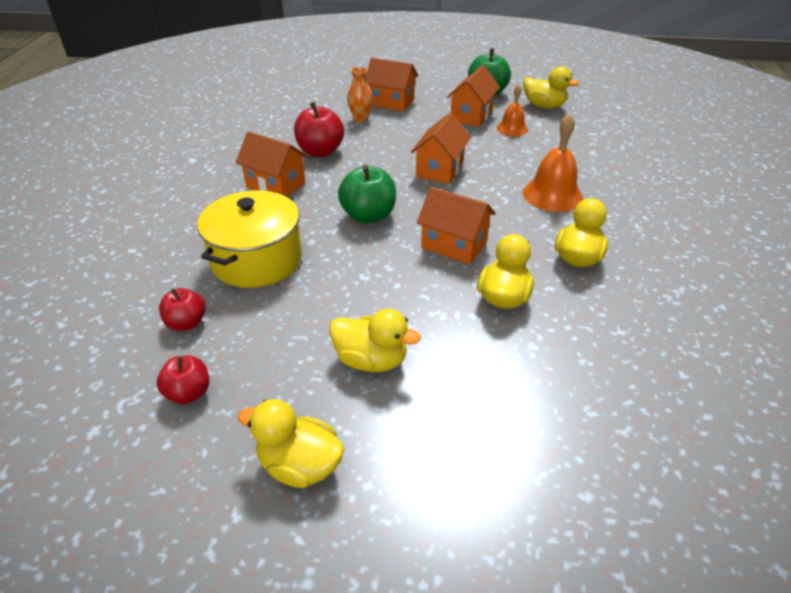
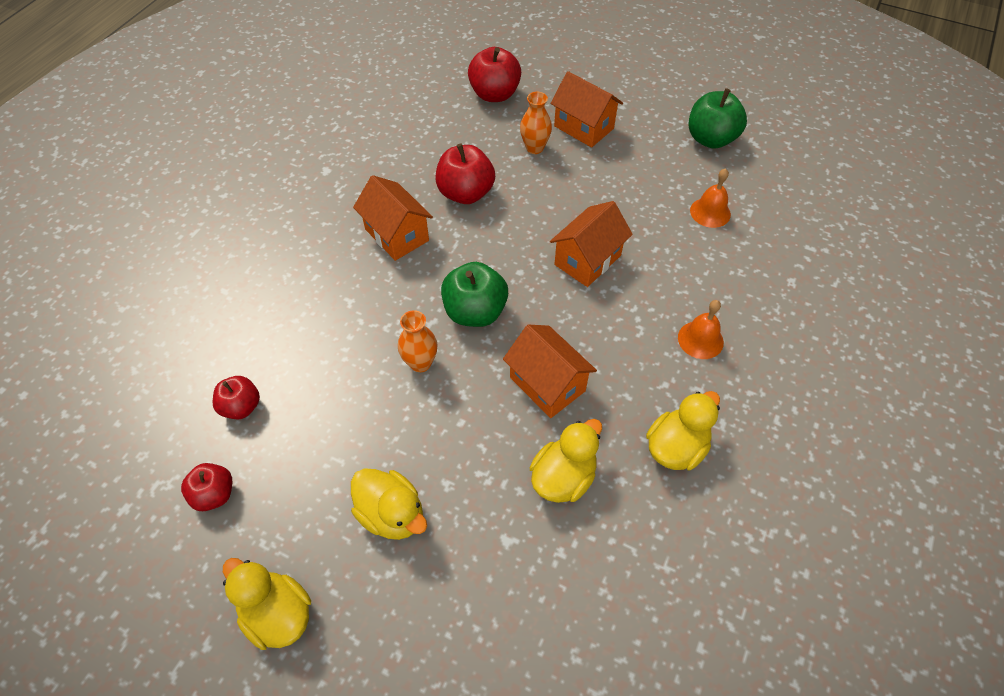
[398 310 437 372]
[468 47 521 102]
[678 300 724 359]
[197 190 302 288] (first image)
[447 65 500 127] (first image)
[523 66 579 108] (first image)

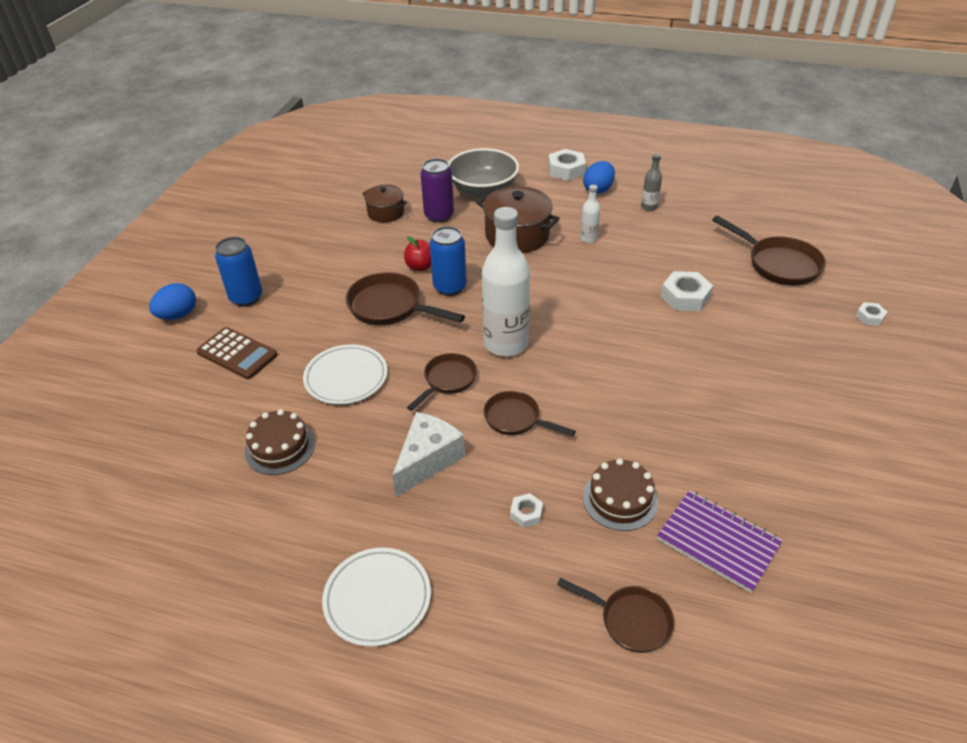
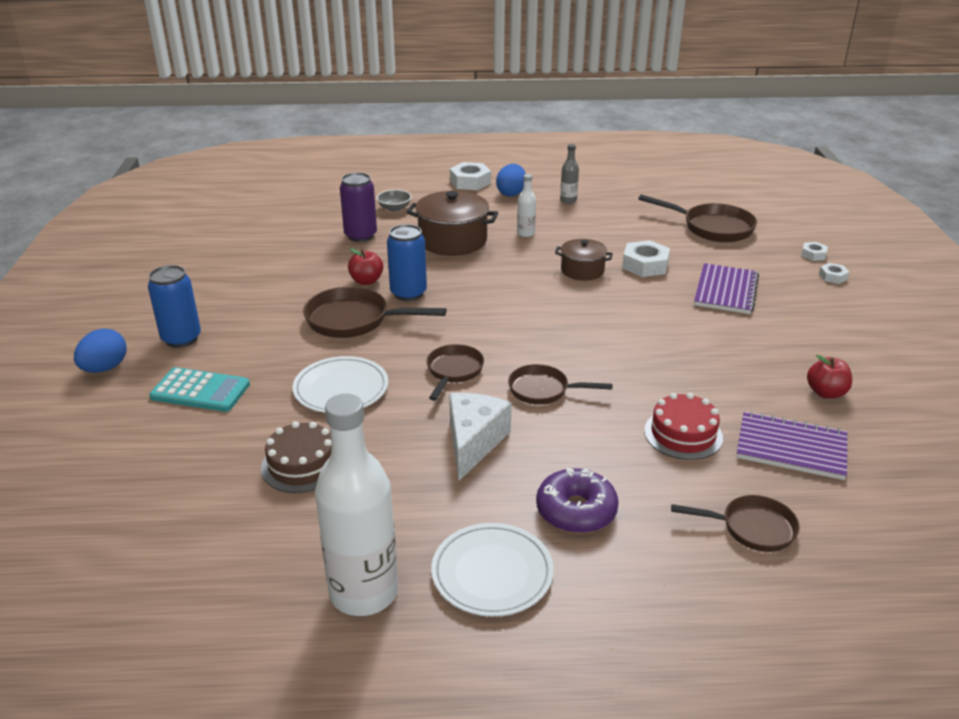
[149 367 250 412]
[315 394 398 616]
[377 189 412 211]
[536 468 619 533]
[555 239 613 281]
[644 393 723 460]
[694 263 759 314]
[807 355 852 399]
[819 263 849 284]

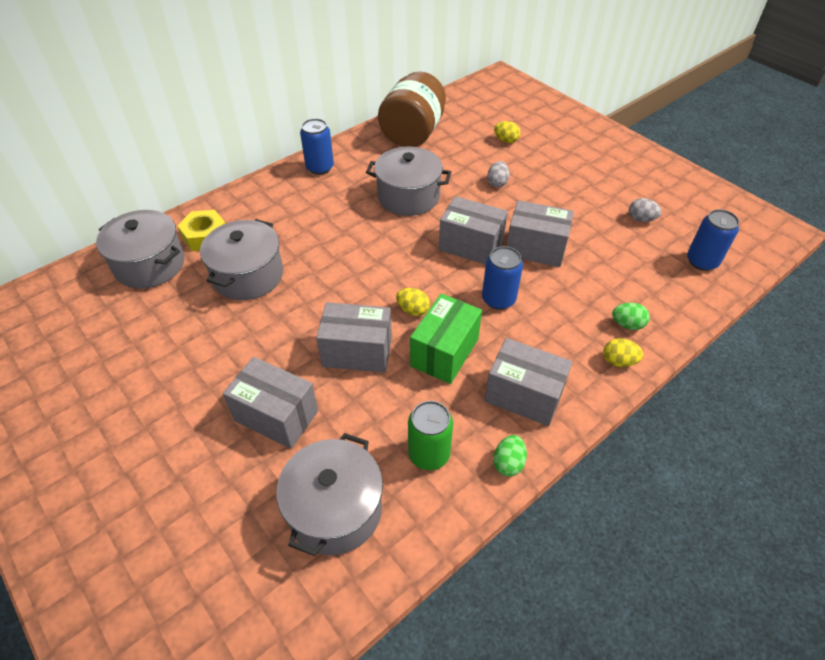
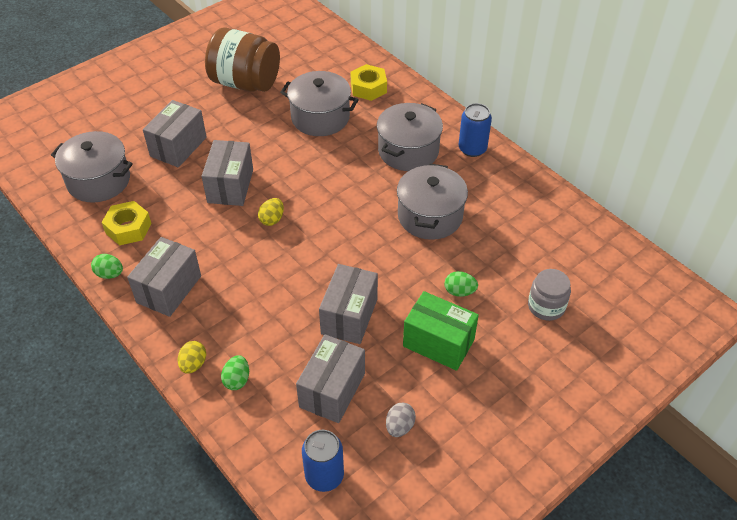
[102 201 152 246]
[205 27 280 92]
[296 334 365 423]
[377 103 443 171]
[403 291 479 371]
[445 271 478 297]
[528 269 571 321]
[482 246 523 310] (first image)

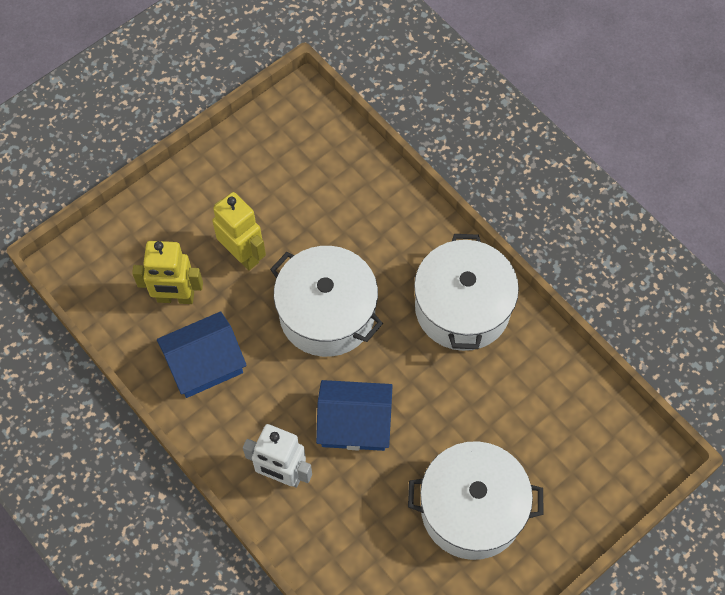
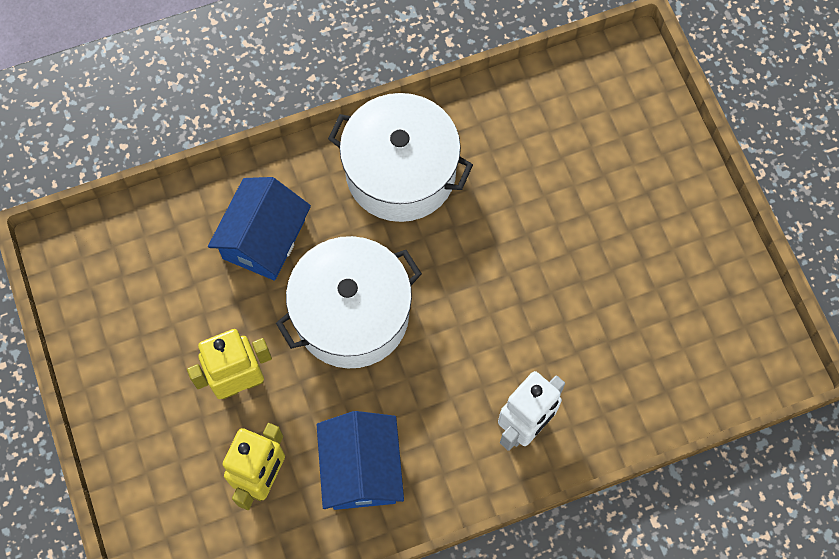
[208 177 311 281]
[408 441 543 560] (first image)

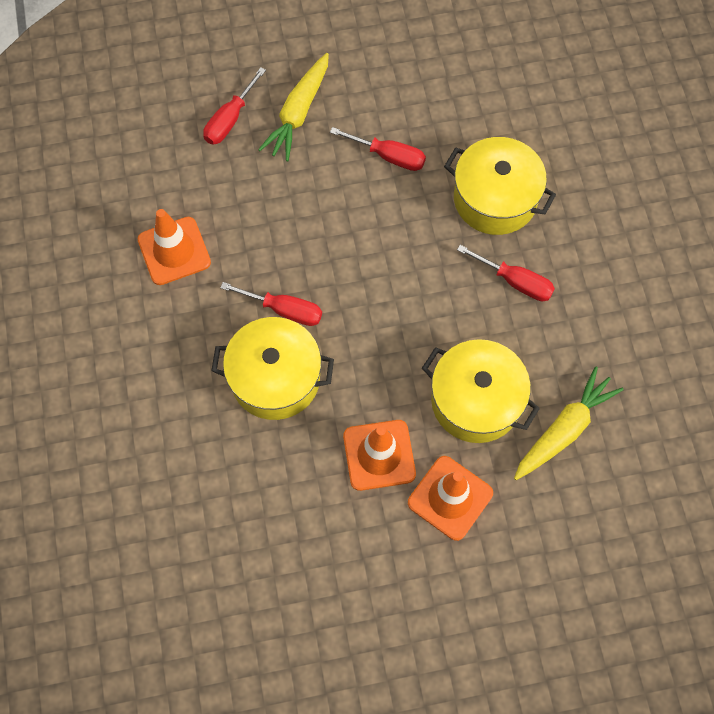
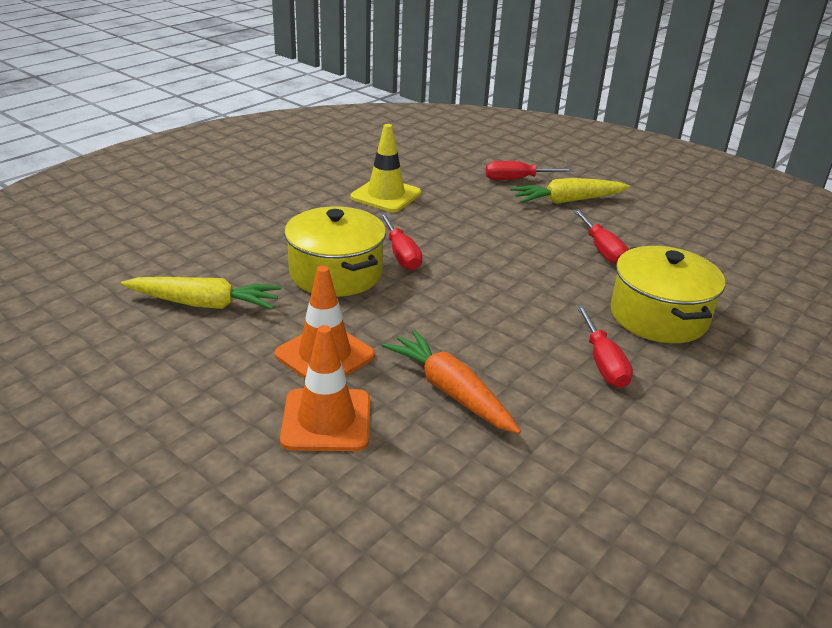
[121 277 282 310]
[351 124 421 212]
[382 330 521 434]

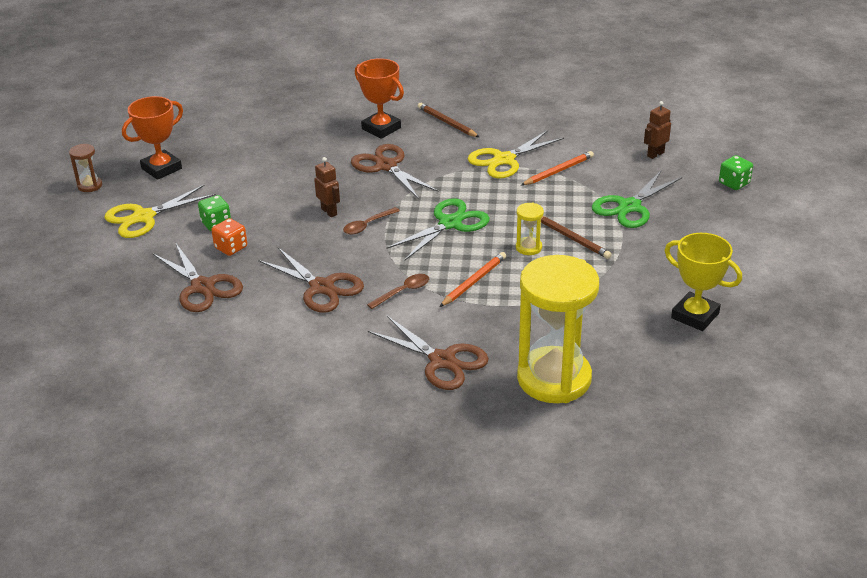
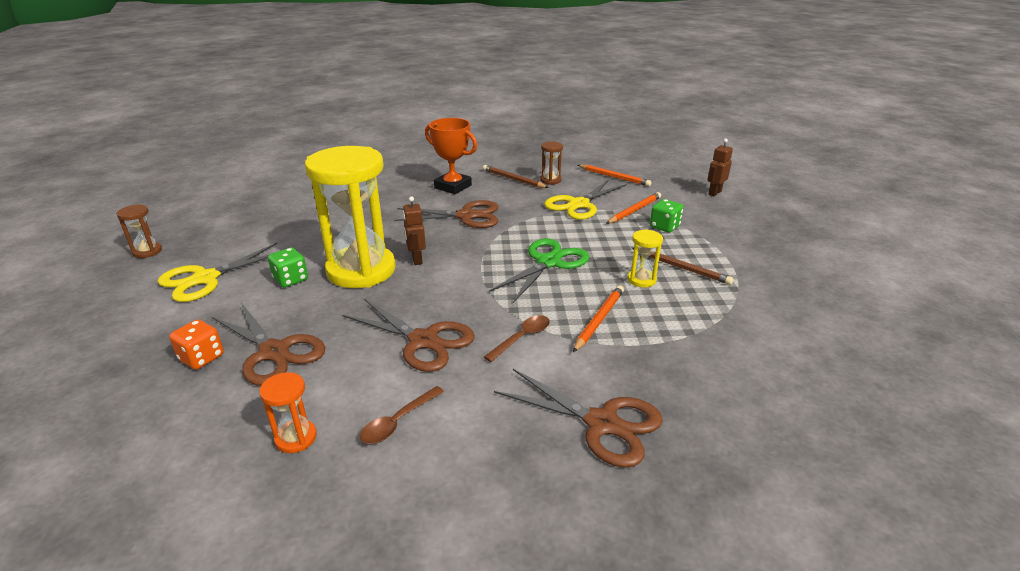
[169 319 224 370]
[259 372 317 453]
[305 146 396 288]
[360 386 444 444]
[394 200 498 228]
[403 197 426 265]
[540 141 563 185]
[578 165 651 186]
[650 199 684 233]
[122 96 183 180] (first image)
[592 170 682 228] (first image)
[664 233 742 331] (first image)

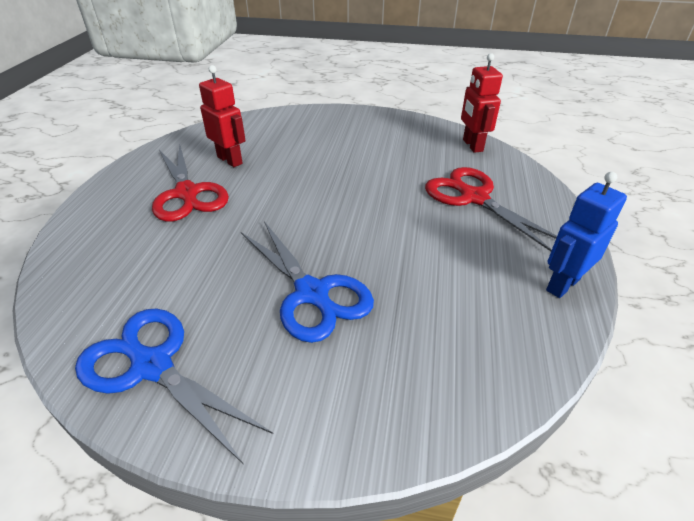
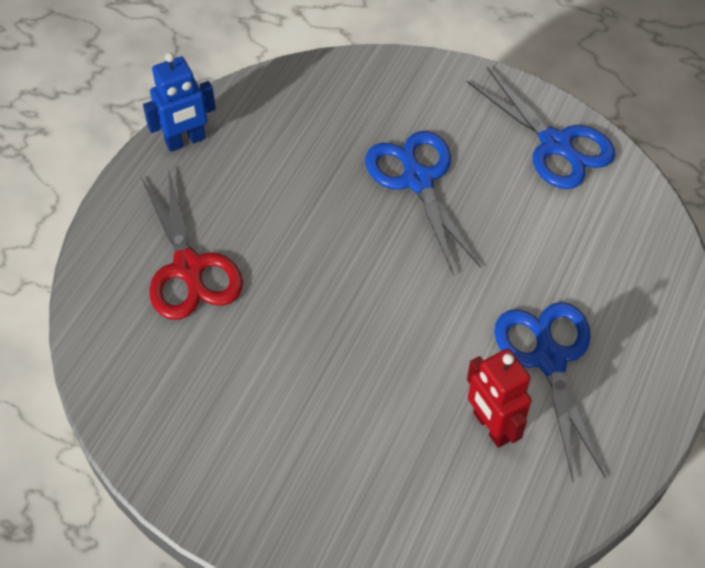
[494 302 606 481]
[461 53 503 153] (first image)

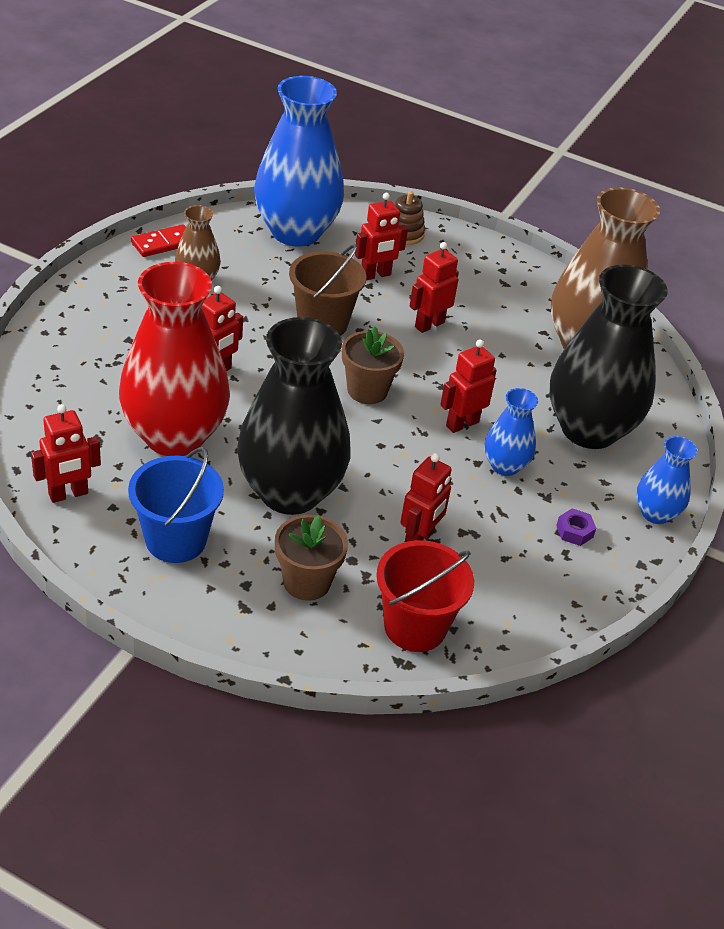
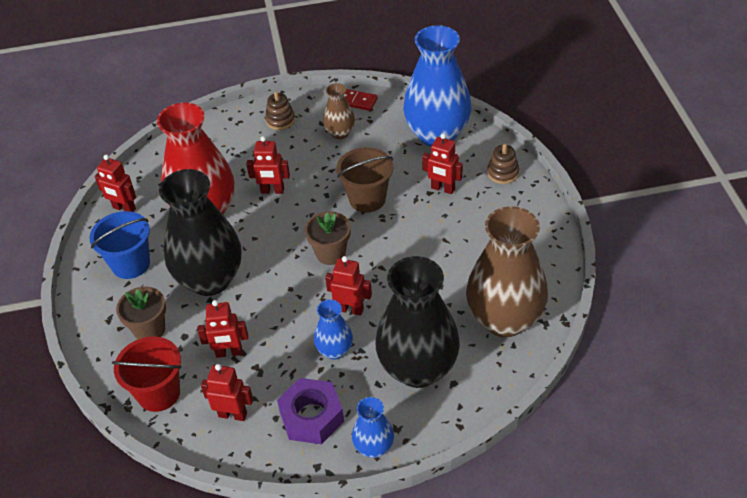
[201 364 253 421]
[265 92 295 130]
[277 378 344 444]

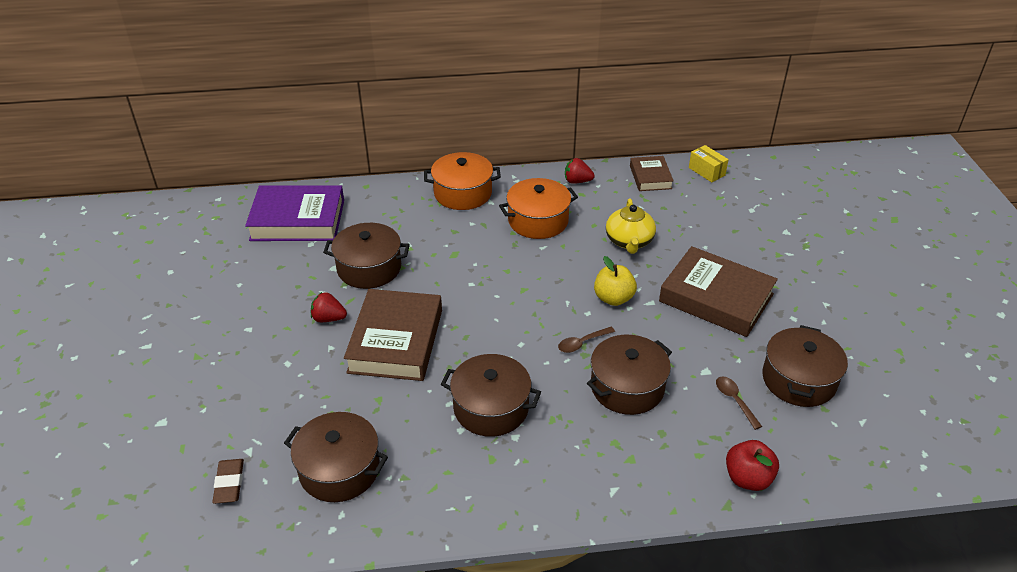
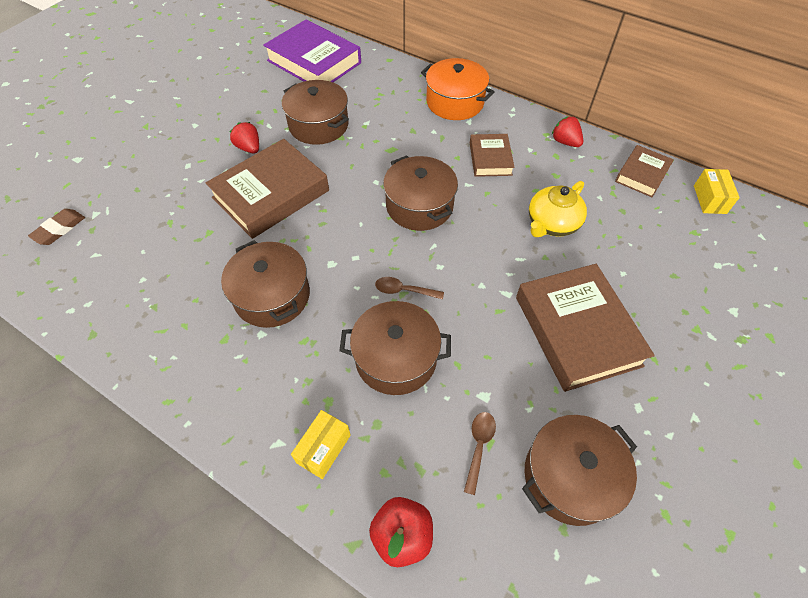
[291 410 351 479]
[383 155 458 231]
[470 134 515 177]
[594 256 637 306] (first image)

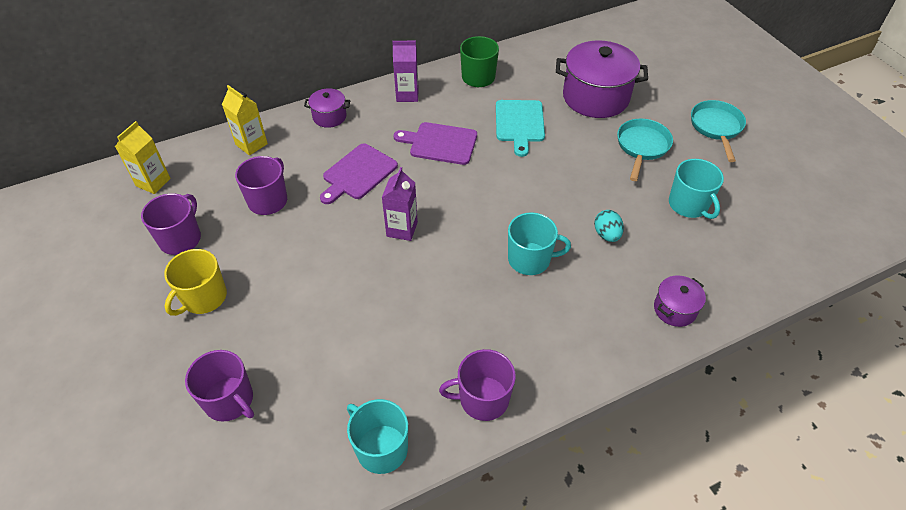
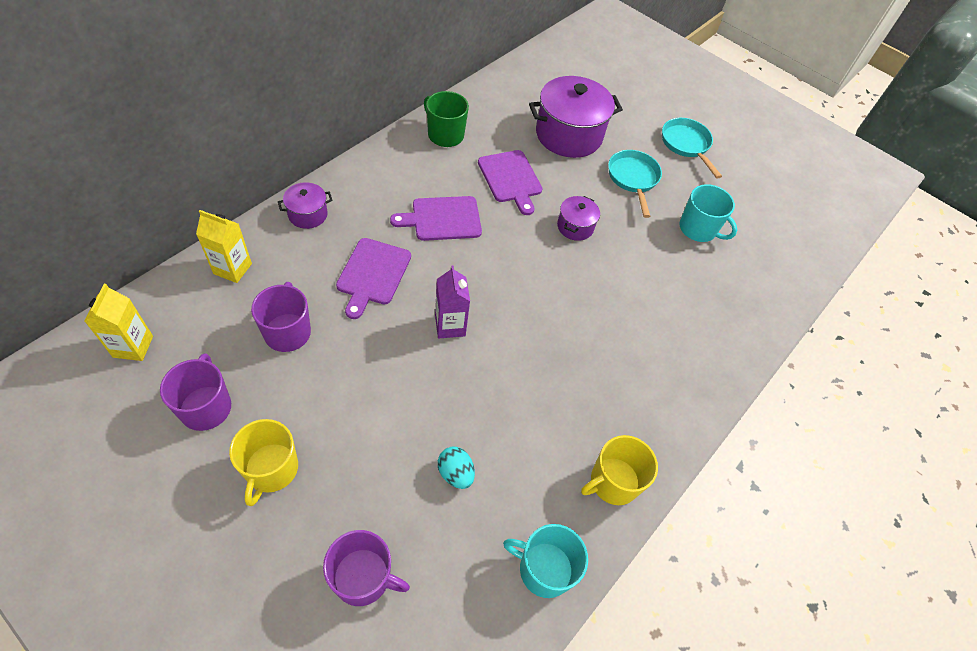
[438 447 475 489]
[478 150 543 215]
[557 196 600 241]
[581 435 658 505]
[392 41 419 102] (first image)
[508 212 571 275] (first image)

